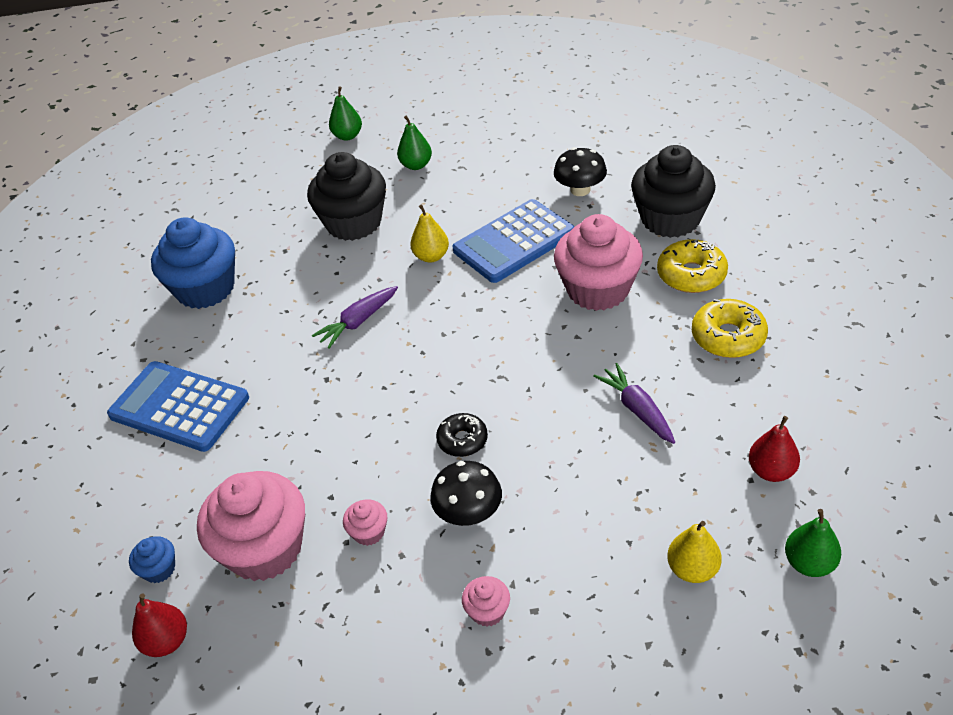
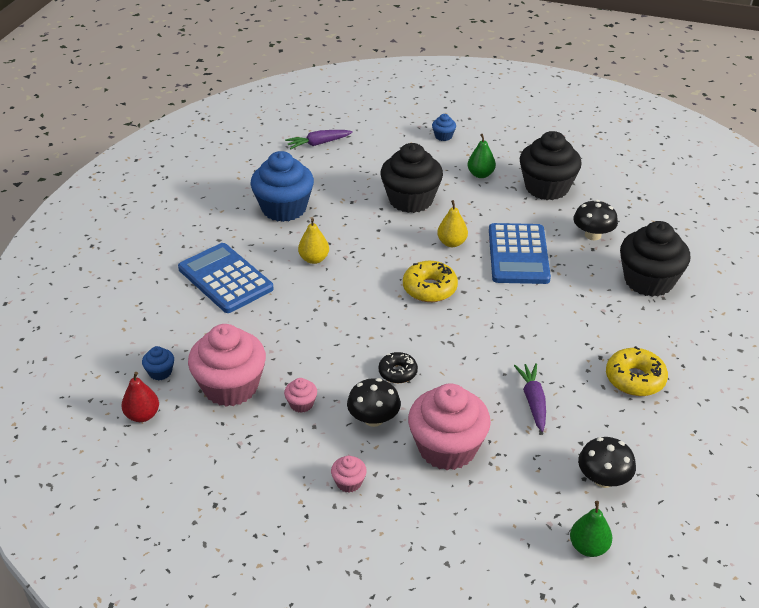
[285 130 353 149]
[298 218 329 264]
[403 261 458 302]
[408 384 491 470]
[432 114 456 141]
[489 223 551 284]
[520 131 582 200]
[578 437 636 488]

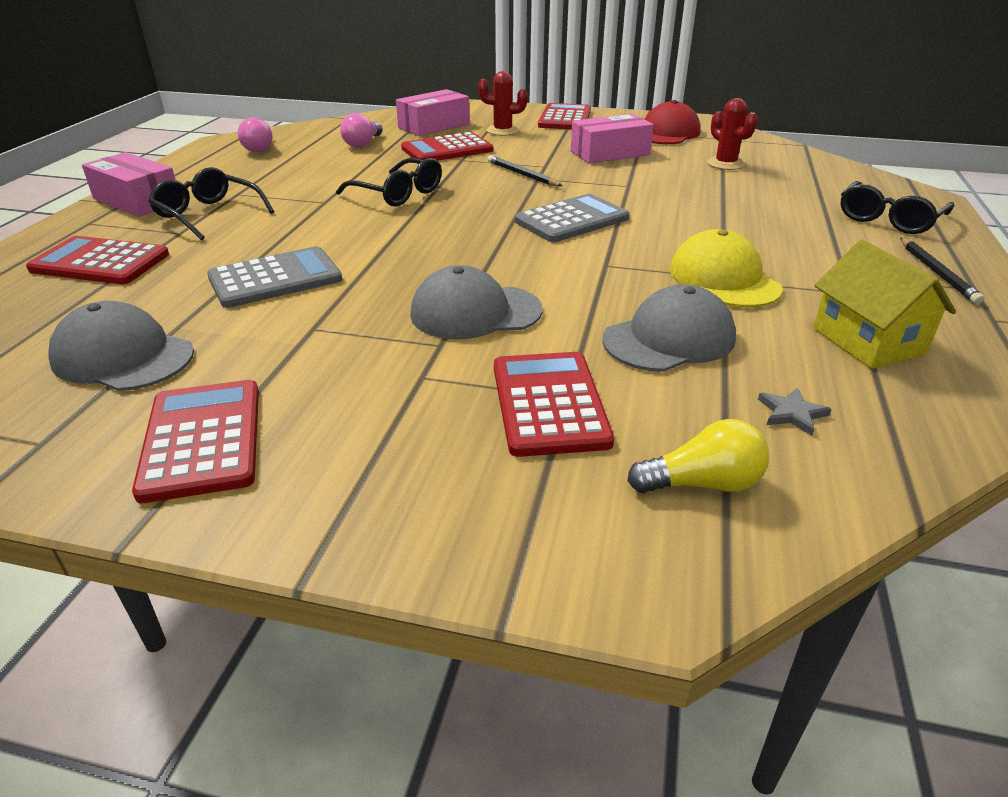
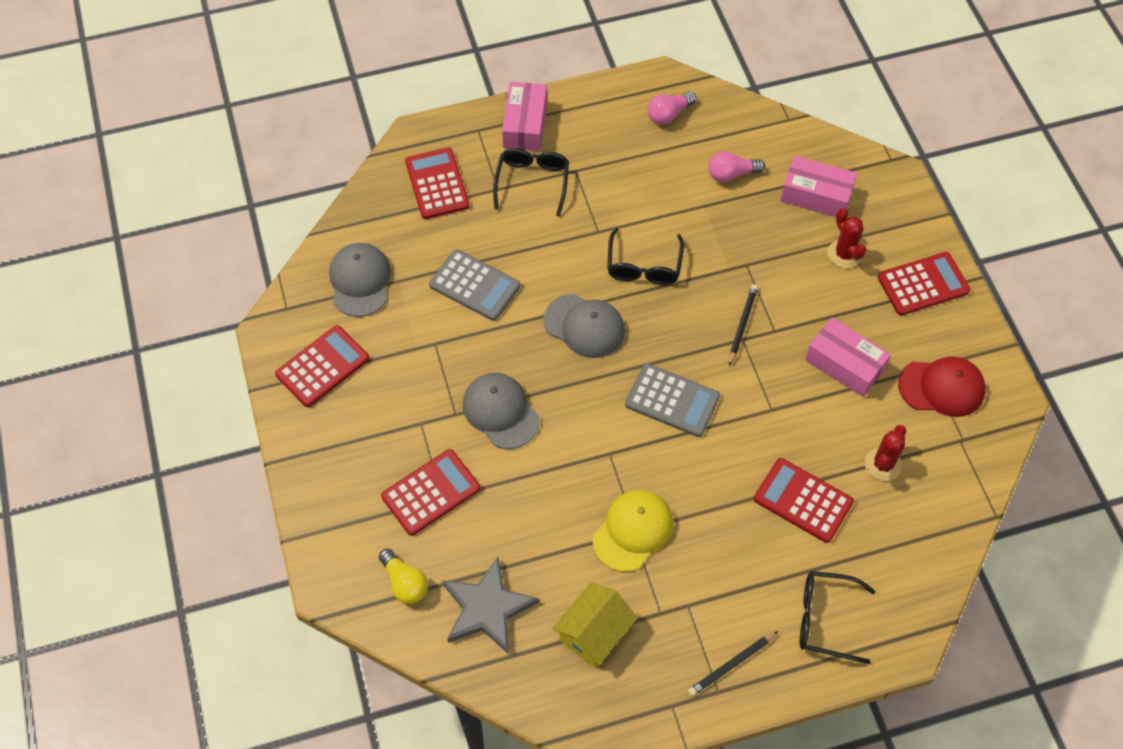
[442 557 539 654]
[544 294 625 358]
[754 458 854 543]

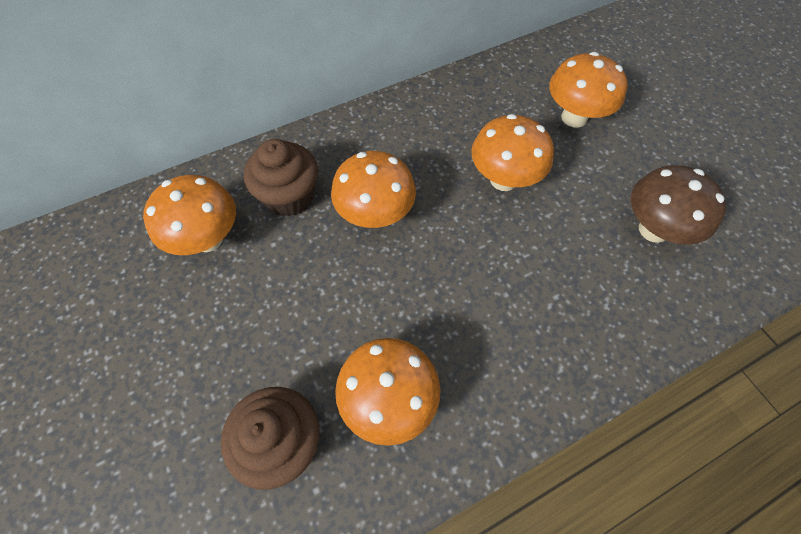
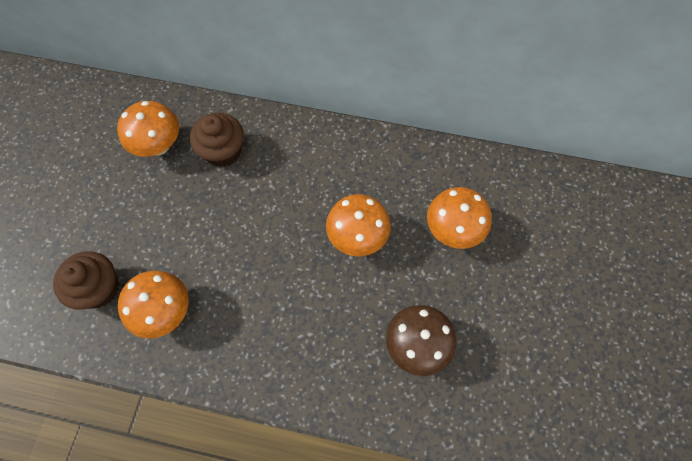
[331 151 416 228] (first image)

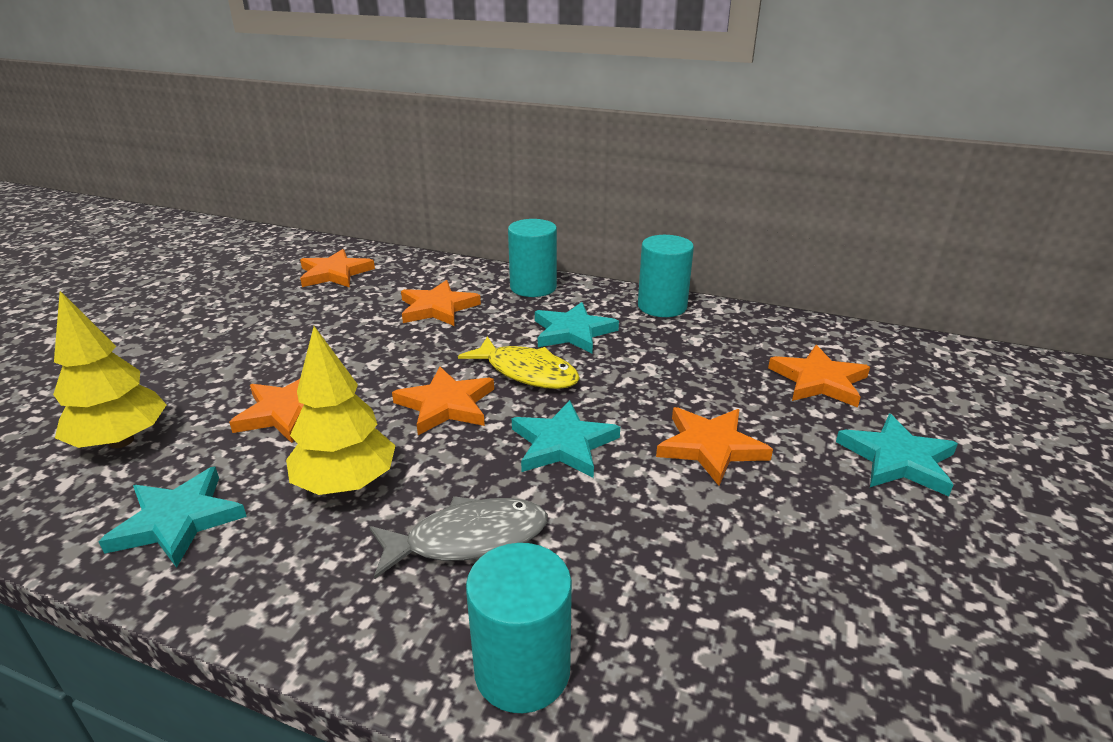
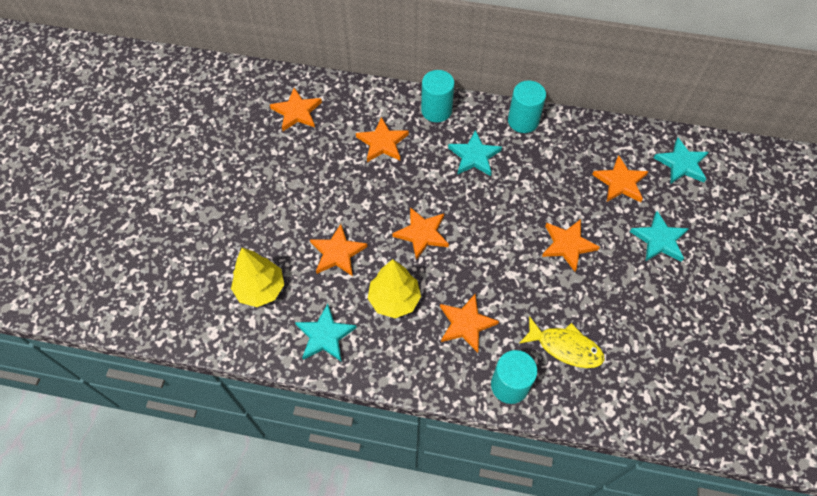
[440 294 499 353]
[520 316 604 368]
[654 138 709 183]

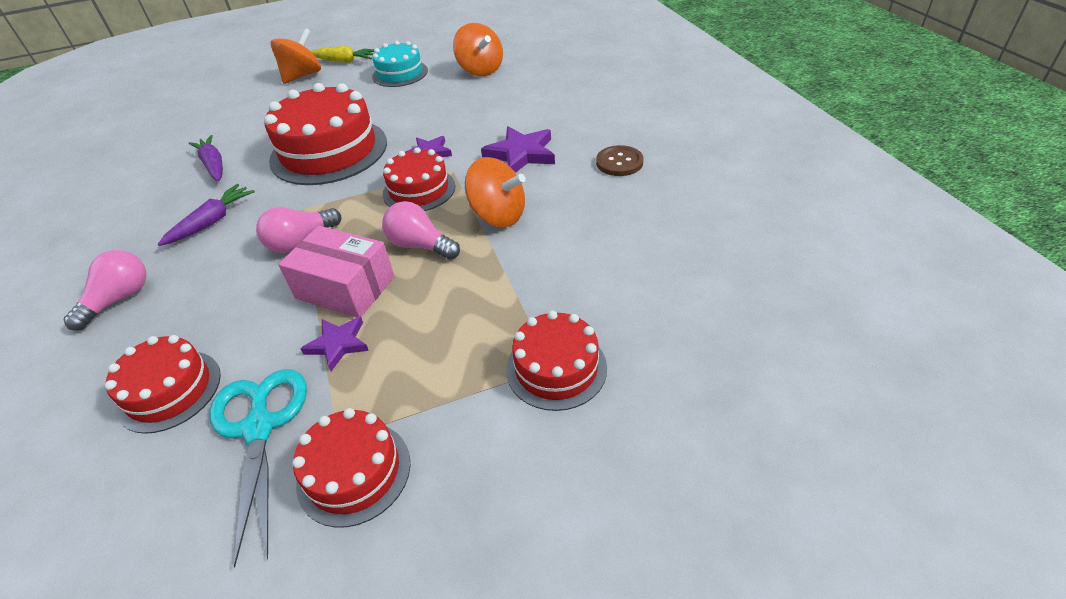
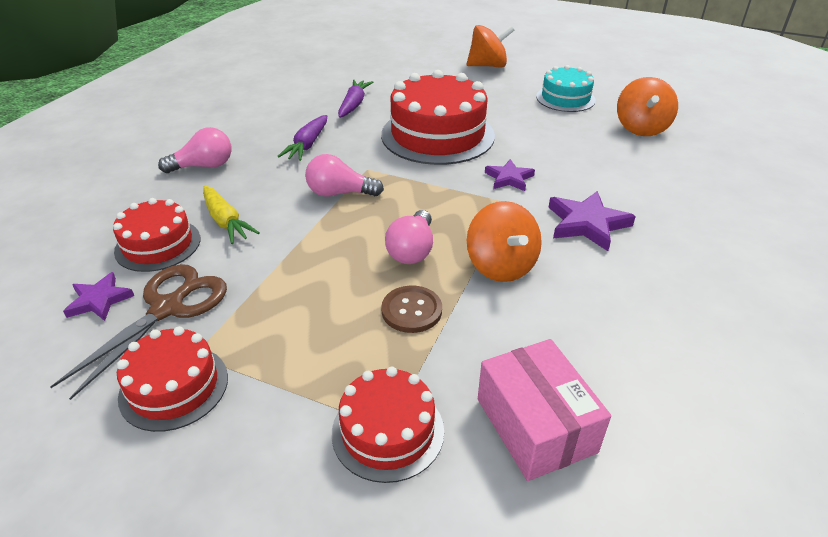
[50 264 227 400]
[63 272 134 321]
[203 186 260 244]
[277 115 327 161]
[381 286 442 333]
[385 210 433 264]
[478 339 611 481]
[383 147 456 211] (first image)

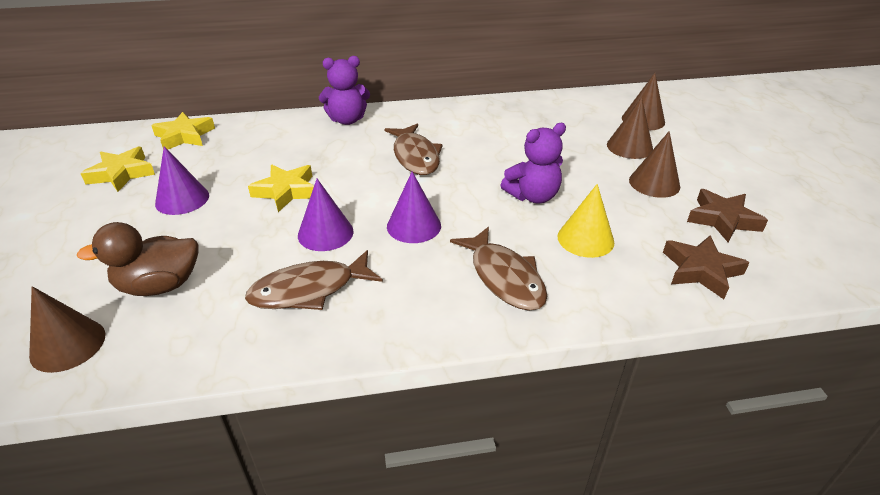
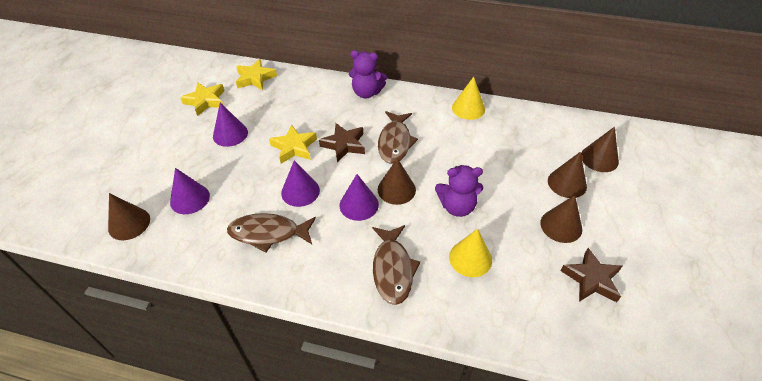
[170 168 210 214]
[319 123 365 162]
[378 158 416 205]
[452 77 485 120]

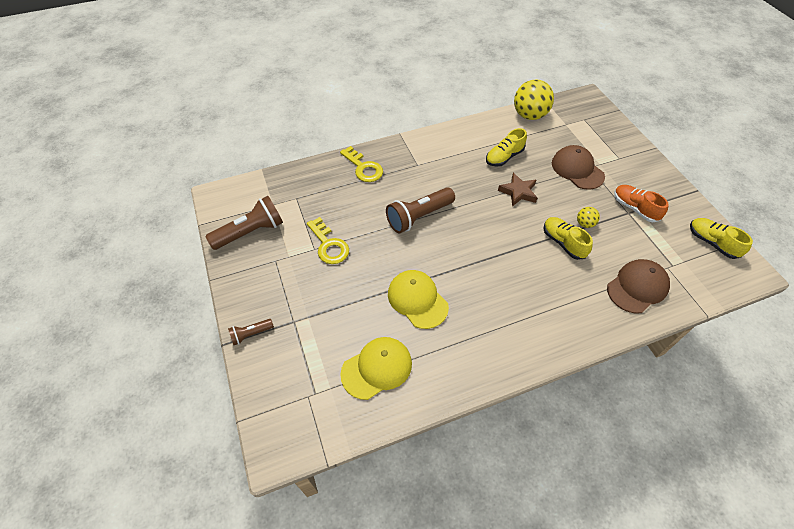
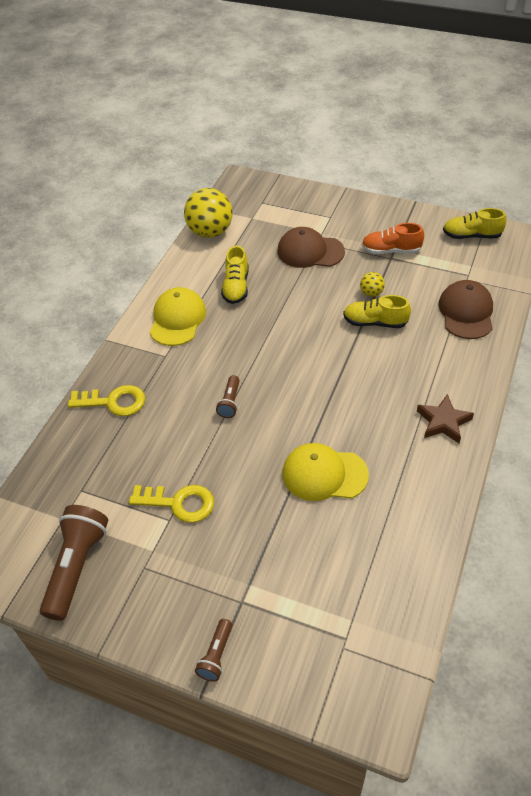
[150 287 206 346]
[216 375 240 418]
[417 394 474 443]

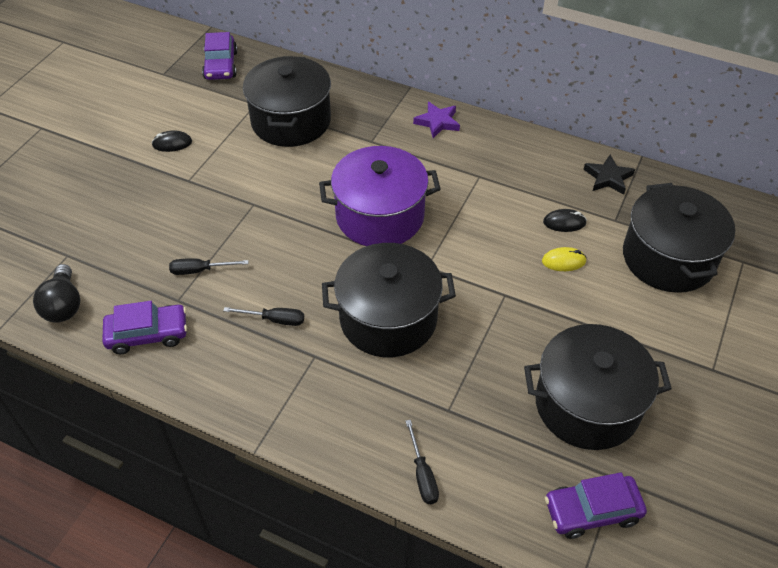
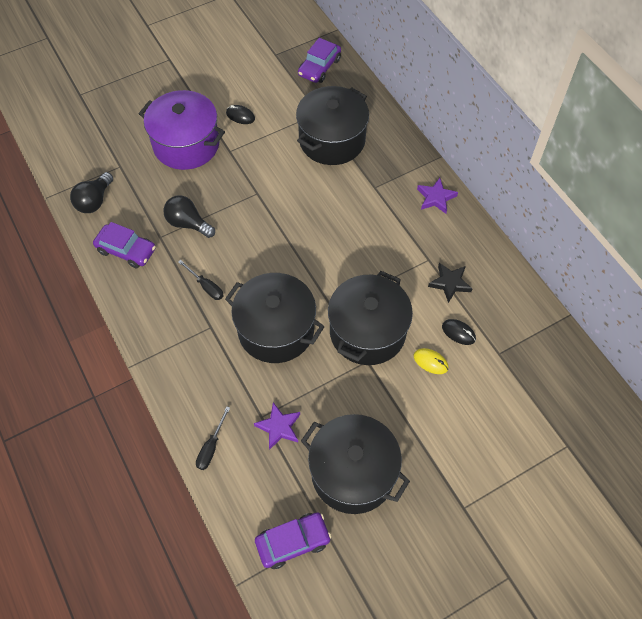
[139 90 225 170]
[163 195 215 238]
[254 402 300 450]
[255 513 331 569]
[328 271 413 365]
[428 263 472 303]

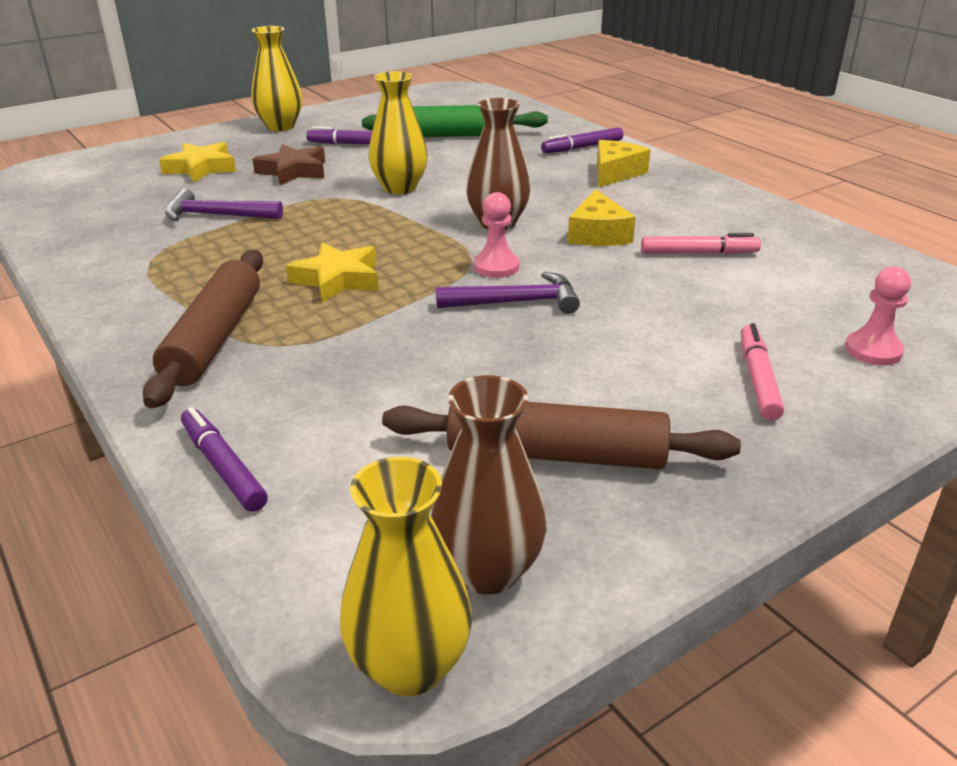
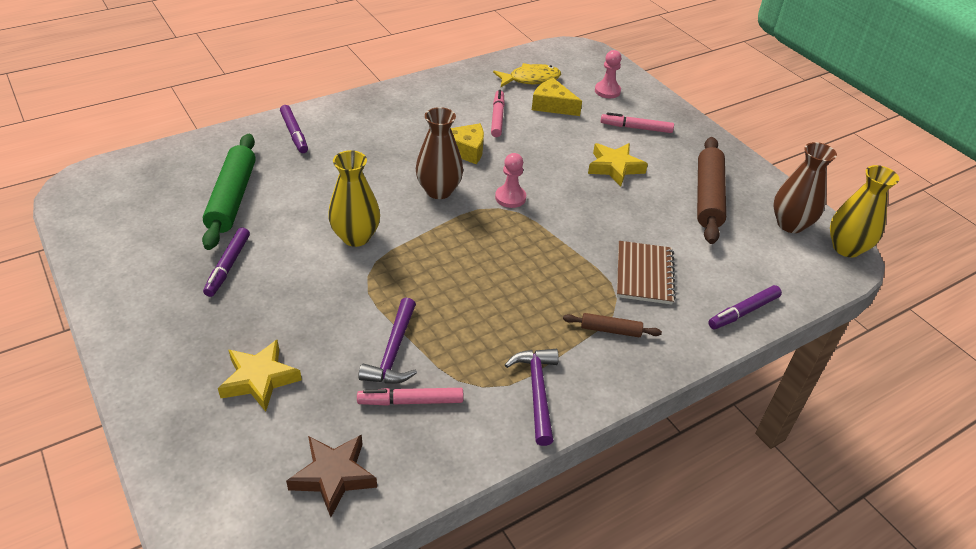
[286 435 377 517]
[357 388 463 406]
[493 63 561 87]
[505 349 559 446]
[532 78 582 116]
[563 313 662 337]
[588 143 648 187]
[617 241 676 305]
[251 26 302 131] (first image)

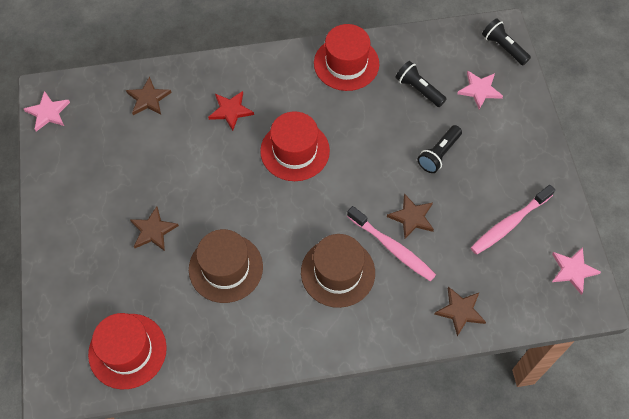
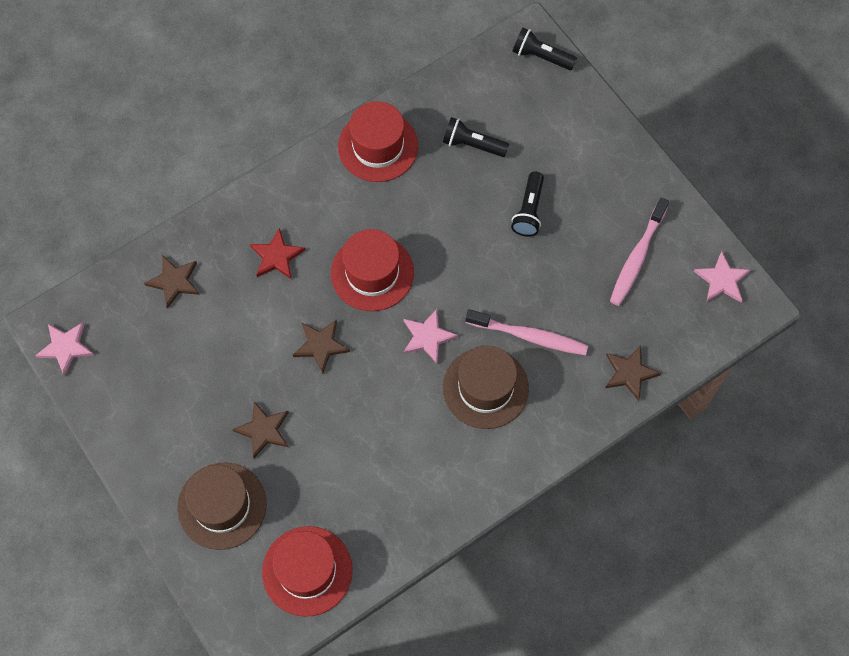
[177 463 266 550]
[293 320 350 373]
[403 309 458 363]

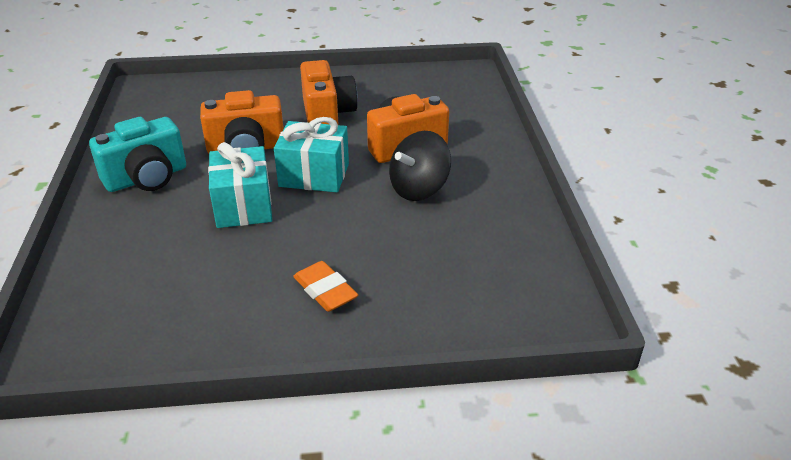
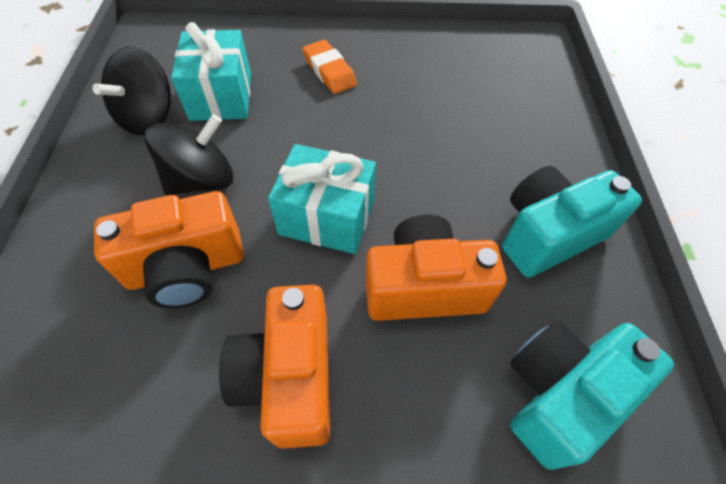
[93 47 171 135]
[171 22 251 121]
[510 320 674 470]

